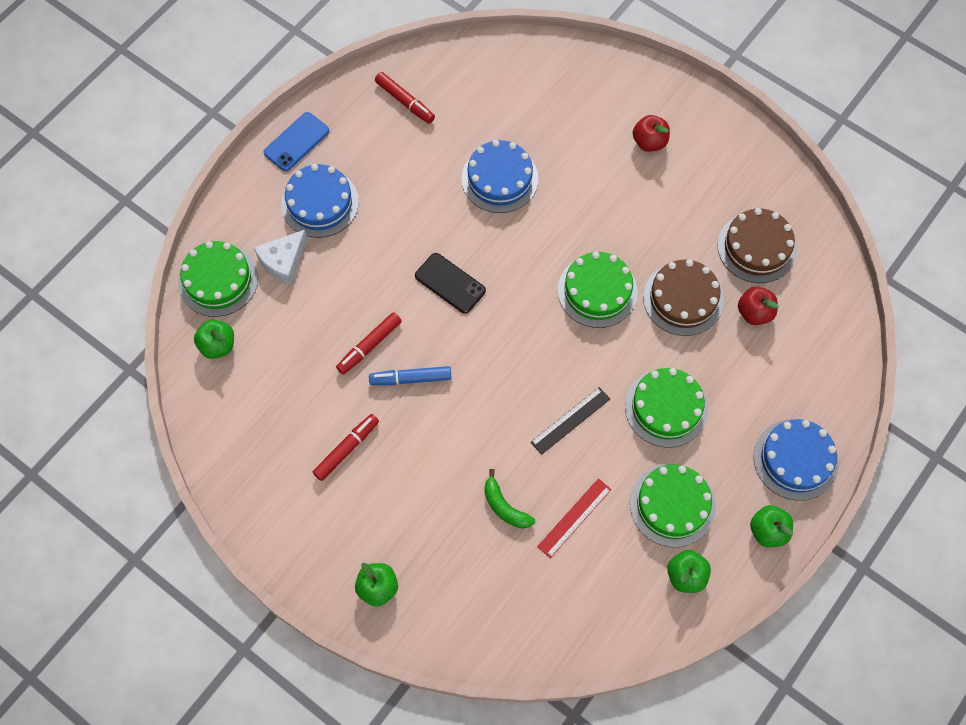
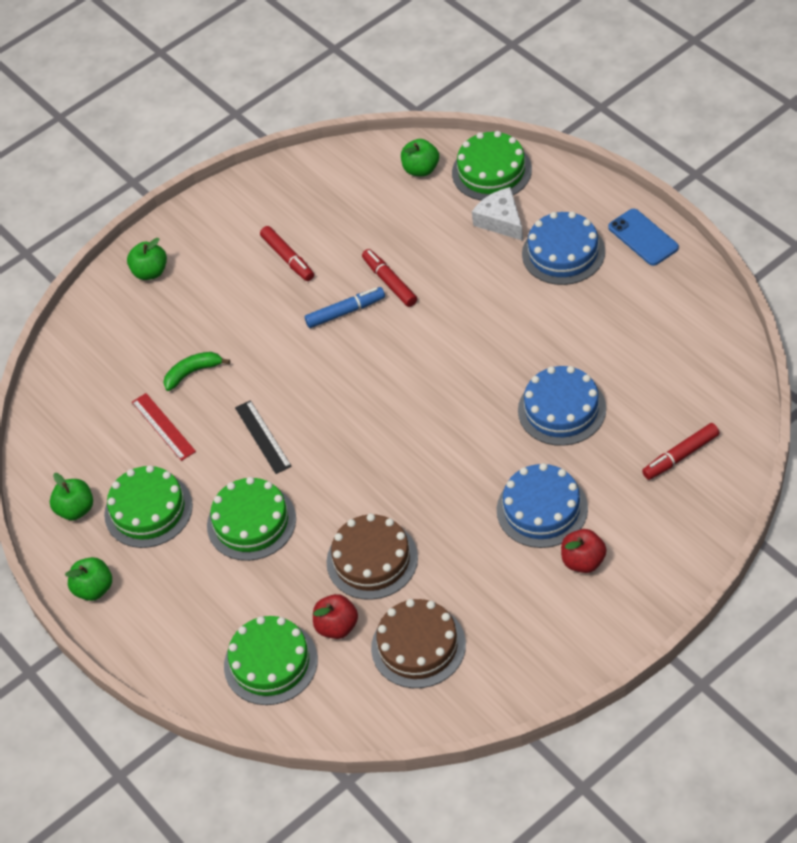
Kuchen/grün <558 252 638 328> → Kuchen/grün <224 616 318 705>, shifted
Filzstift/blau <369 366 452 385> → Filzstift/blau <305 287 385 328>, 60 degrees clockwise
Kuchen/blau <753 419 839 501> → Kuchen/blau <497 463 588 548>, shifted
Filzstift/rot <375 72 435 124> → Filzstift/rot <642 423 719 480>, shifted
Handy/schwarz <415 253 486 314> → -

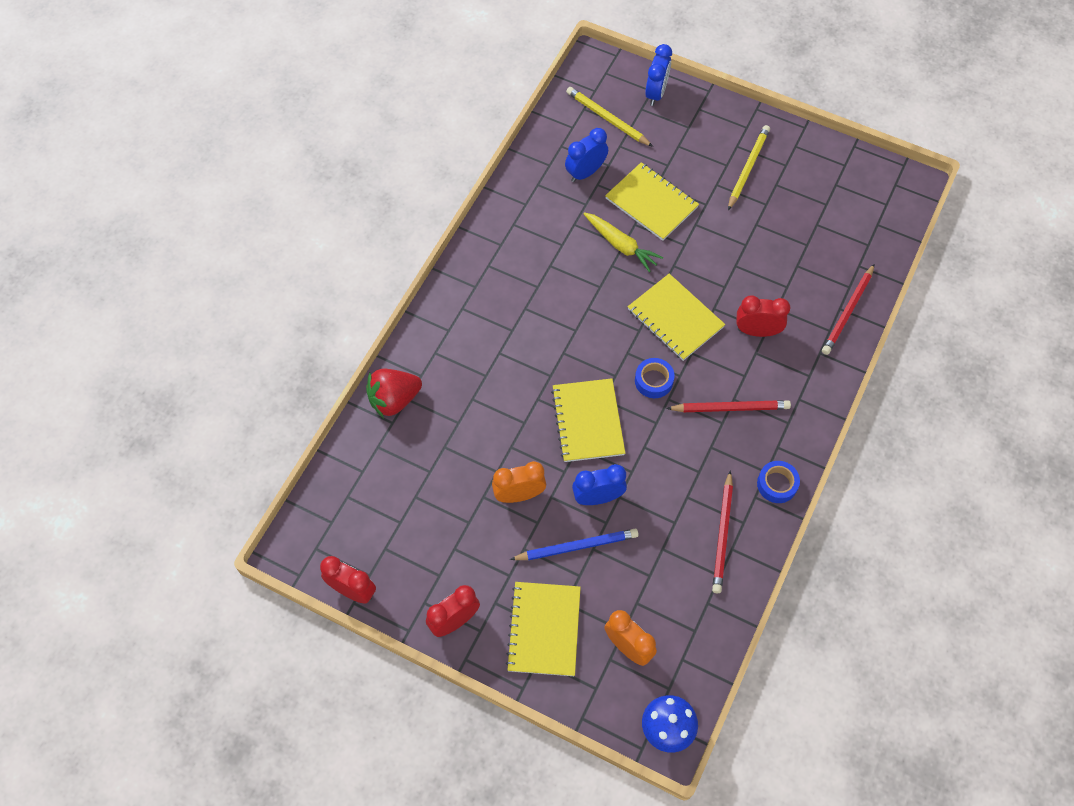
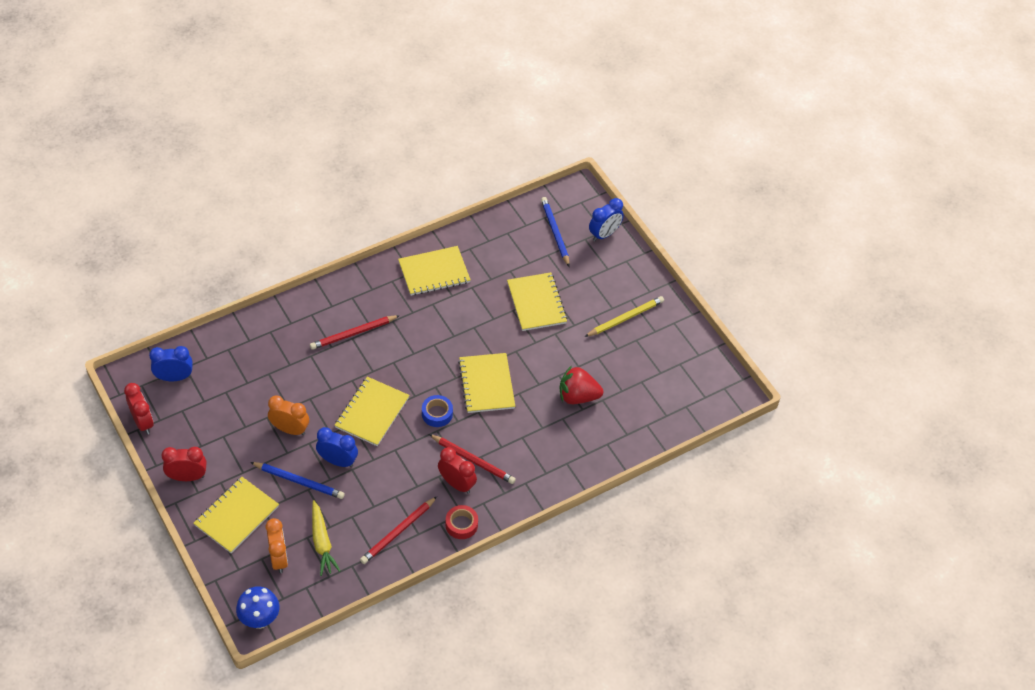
Wecker/blau <565 128 608 182> → Wecker/blau <149 346 192 381>, shifted
Bleistift/rot <822 264 874 355> → Bleistift/rot <310 315 400 350>, shifted
Karotte/gelb <583 212 663 272> → Karotte/gelb <312 500 340 576>, shifted
- → Notizbuch/gelb <398 246 471 296>
Wecker/rot <736 295 790 337> → Wecker/rot <438 447 477 494>, shifted
Klebeband/blau <757 461 800 503> → Klebeband/rot <446 505 478 539>
Bleistift/gelb <566 87 653 147> → Bleistift/blau <541 197 570 267>
Erdbeere/rot <366 369 422 418> → Erdbeere/rot <560 365 603 404>, shifted

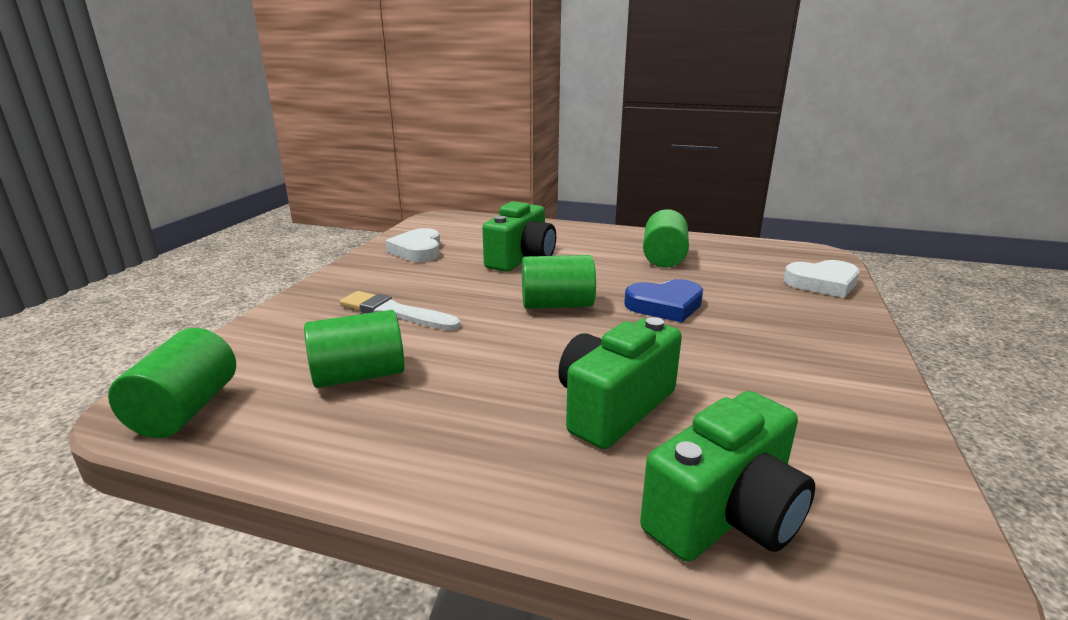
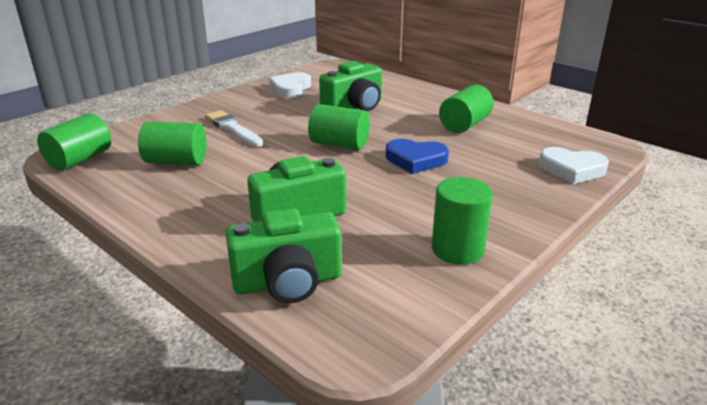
- → Vollzylinder/grün <432 177 493 265>

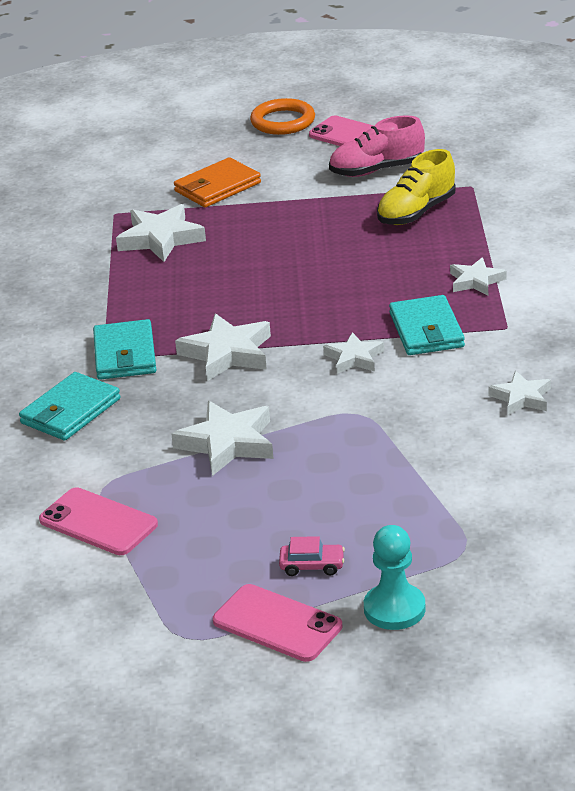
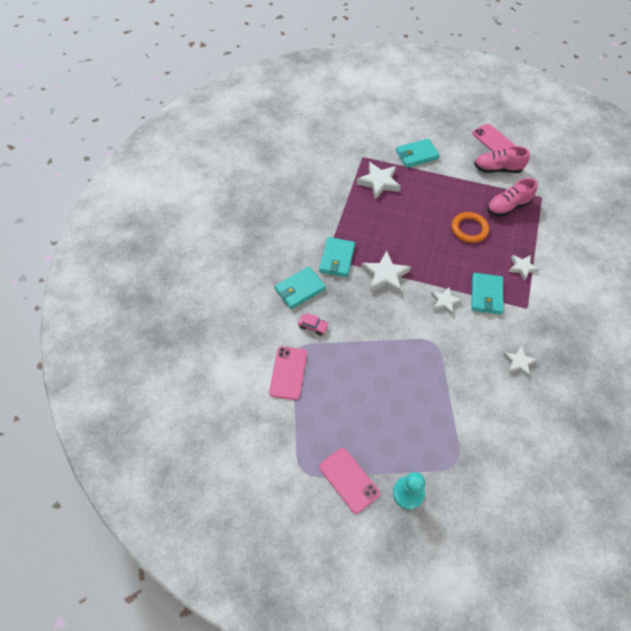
Handy/rosa <39 487 158 555> → Handy/rosa <269 346 307 400>, 45 degrees clockwise
Auto/rosa <279 536 345 576> → Auto/rosa <298 313 329 336>, shifted
Geldbörse/orange <174 157 261 207> → Geldbörse/türkis <396 139 440 168>
Ring/orange <250 98 315 135> → Ring/orange <451 212 489 243>, shifted
Schuh/gelb <377 149 455 225> → Schuh/rosa <487 178 538 217>
Stern/weiß <171 401 274 476> → -

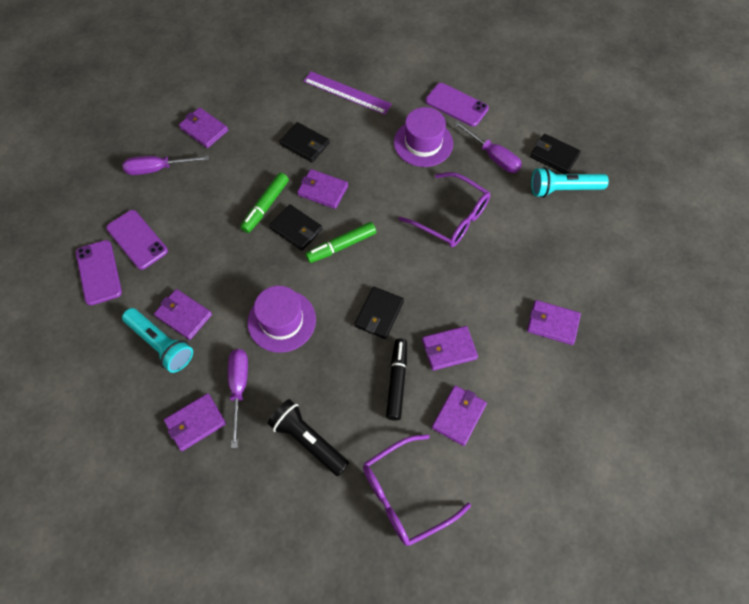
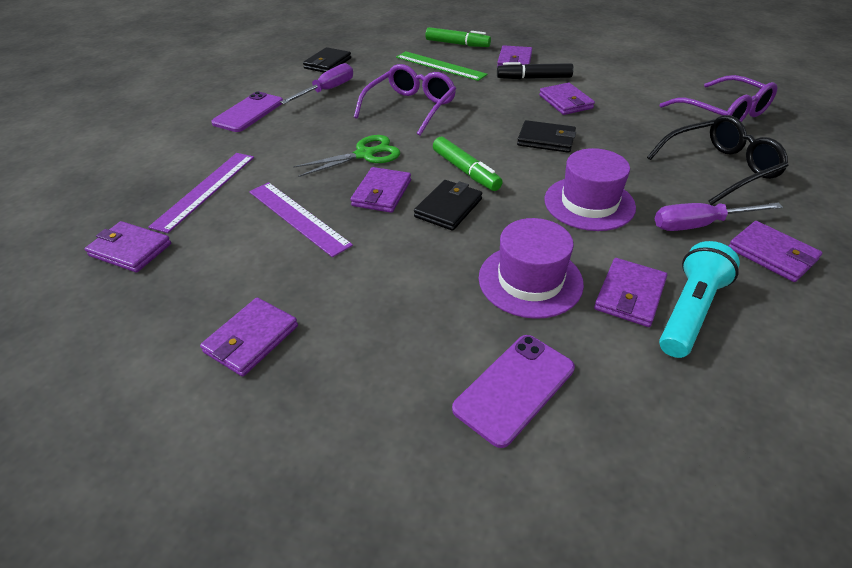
Geldbörse/lila <432 385 487 446> → Geldbörse/lila <85 221 171 272>, shifted
Geldbörse/schwarz <279 122 330 162> → Lineal/lila <249 182 353 257>
- → Schere/grün <293 135 400 177>
- → Lineal/grün <396 51 488 81>
Filzstift/grün <240 173 289 233> → Filzstift/grün <425 27 491 47>, shifted
Hut/lila <394 107 453 167> → Hut/lila <479 218 584 319>, shifted
Filzstift/schwarz <386 339 407 421> → Filzstift/schwarz <497 62 574 79>, shifted
Taschenlampe/schwarz <267 399 349 476> → Brille/schwarz <647 115 788 205>
Handy/lila <76 240 122 306> → -
Schraubenzieher/lila <123 155 209 175> → -
Taschenlampe/türkis <531 167 609 198> → -

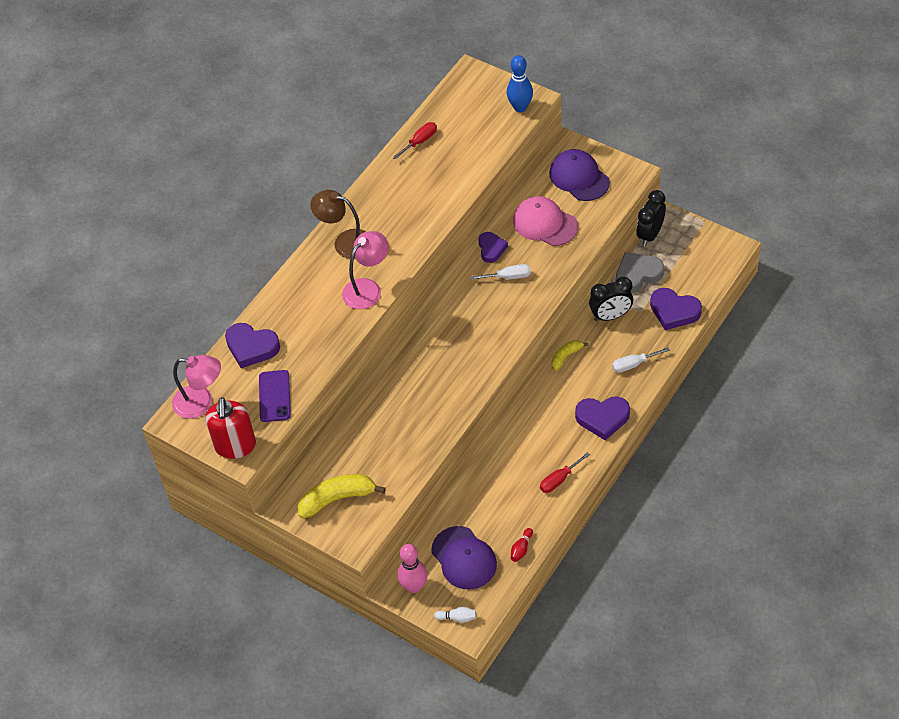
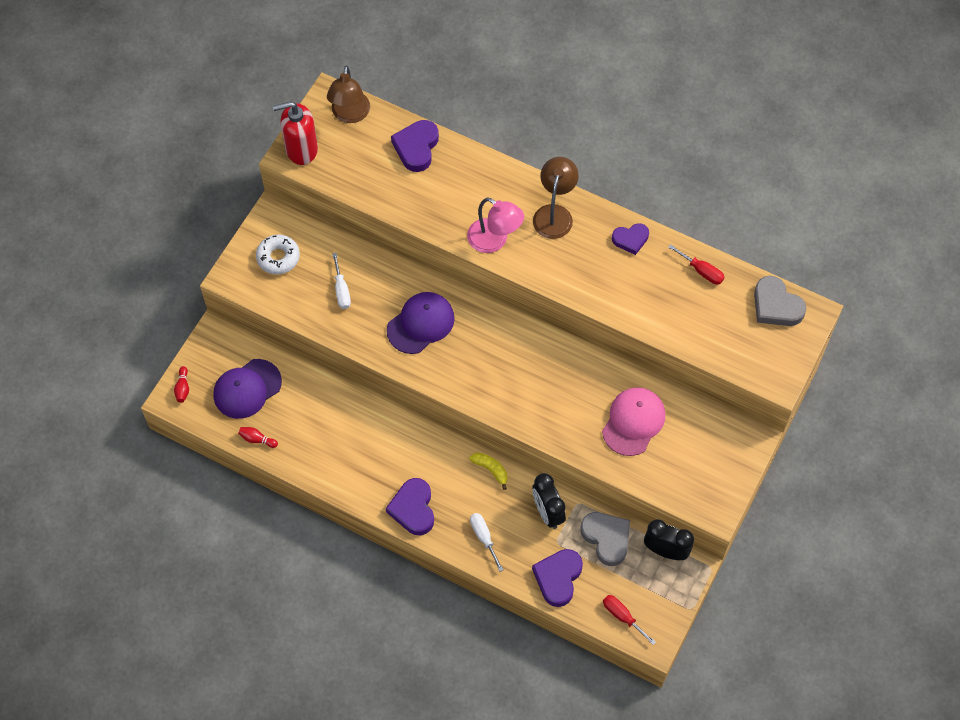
Bowlingkegel/weiß <434 607 477 623> → Bowlingkegel/rot <174 366 189 403>
Banane/gelb <298 474 386 519> → Donut/weiß <256 234 300 274>
Lampe/rosa <172 355 221 418> → Lampe/braun <327 66 370 123>
Schraubenzieher/weiß <471 264 531 280> → Schraubenzieher/weiß <332 253 351 309>, shifted
Kappe/lila <549 149 610 201> → Kappe/lila <387 292 455 354>, shifted
Schraubenzieher/rot <540 452 590 493> → Schraubenzieher/rot <603 595 656 645>, shifted
Herz/lila <479 232 508 263> → Herz/lila <612 223 649 255>, shifted
- → Herz/grau <754 276 807 326>
Handy/lila <259 370 291 422> → -
Bowlingkegel/rosa <397 544 427 593> → -
Bowlingkegel/blau <507 55 533 112> → -

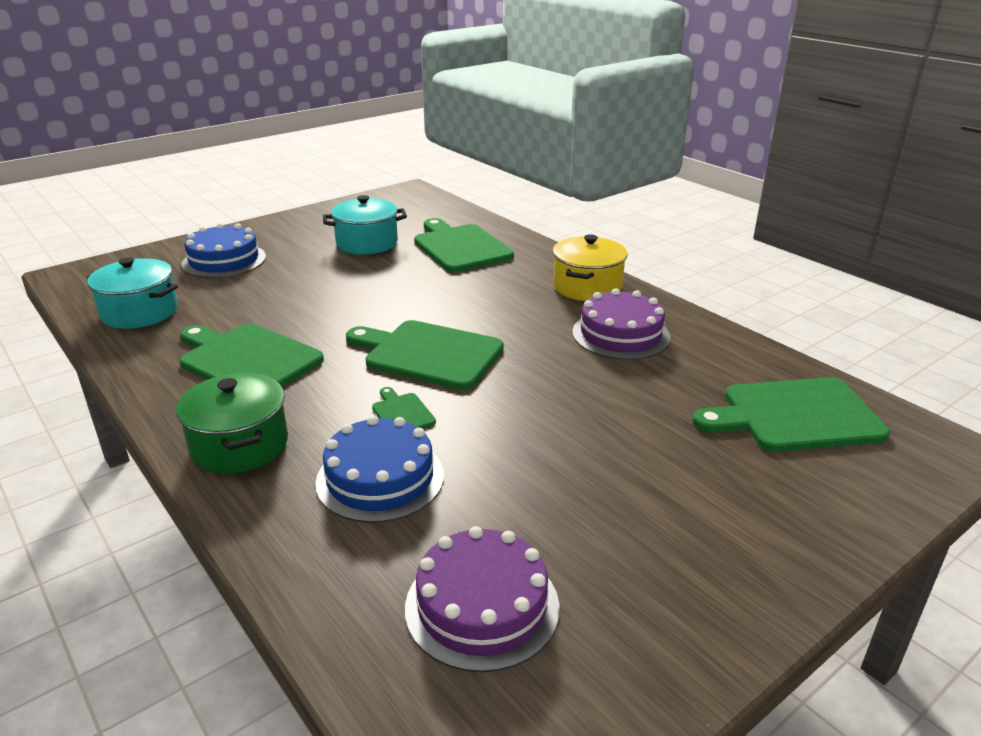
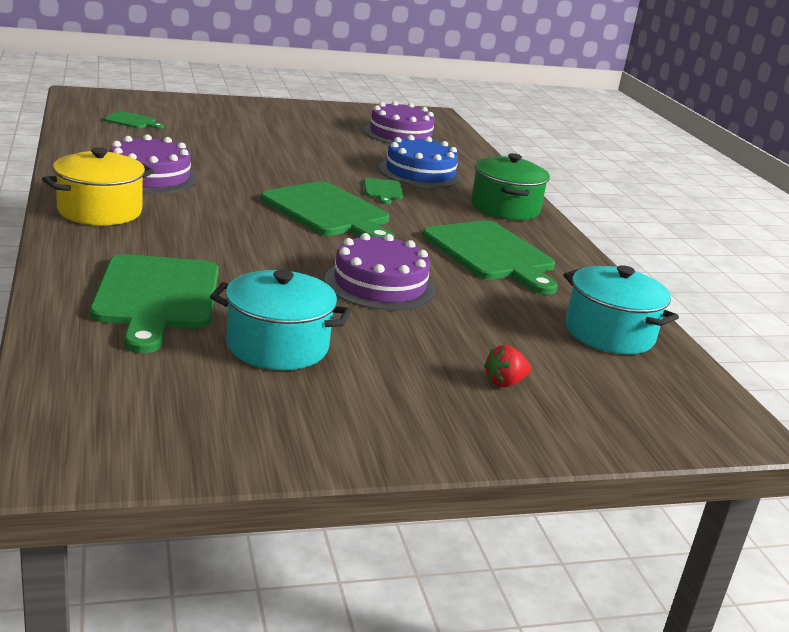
Schneidebrett/grün <692 377 890 452> → Schneidebrett/grün <104 111 164 129>, x0.45
- → Kuchen/lila <324 233 435 311>
Kuchen/blau <181 223 266 278> → Erdbeere/rot <484 345 531 388>

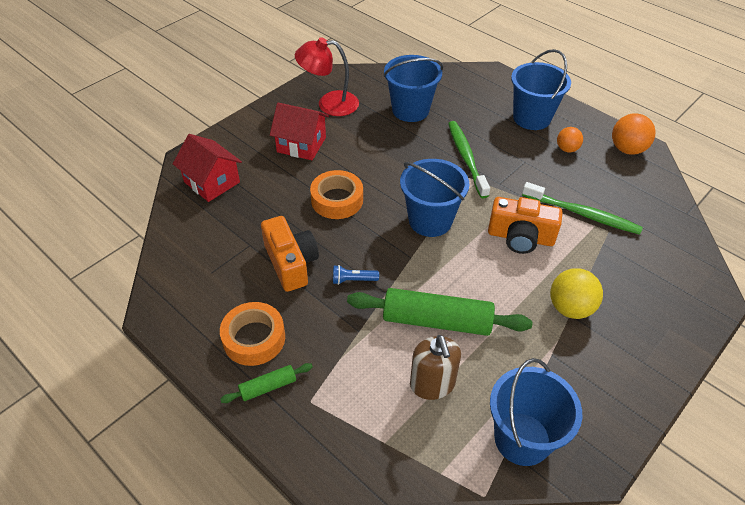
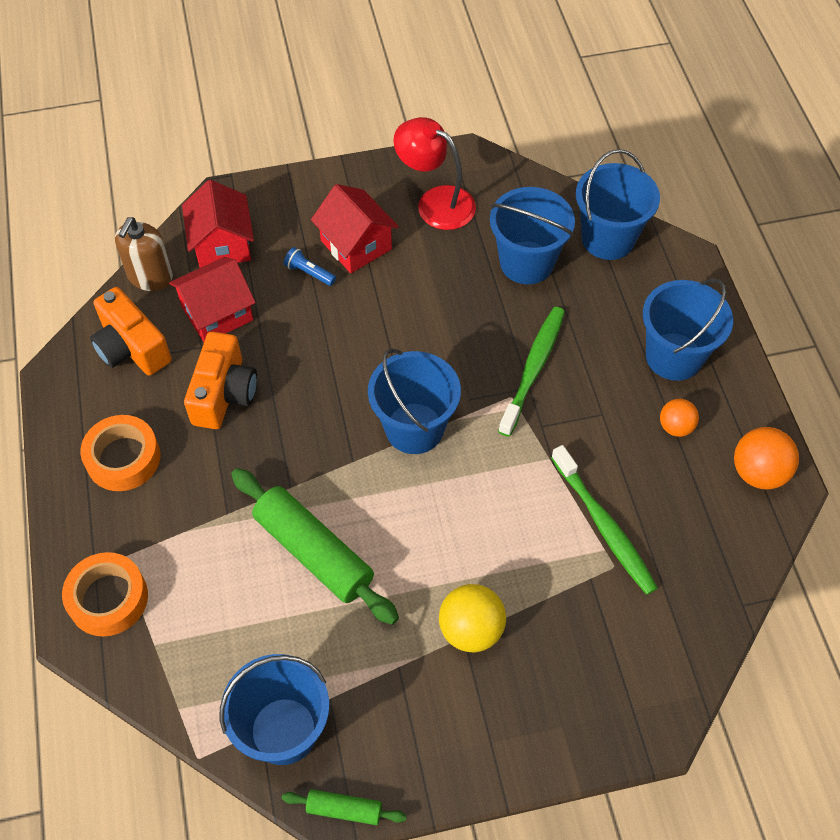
Klebeband/orange <310 170 363 219> → Klebeband/orange <62 552 148 637>, shifted
Kamera/orange <488 197 562 254> → Kamera/orange <90 287 172 376>, shifted
Seifenspender/braun <410 335 461 400> → Seifenspender/braun <115 217 173 291>, shifted
- → Haus/rot <169 257 256 342>
Nudelholz/grün <220 363 313 403> → Nudelholz/grün <282 789 407 825>, shifted
Taschenlampe/blau <333 265 379 285> → Taschenlampe/blau <284 247 336 286>, shifted
- → Eimer/blau <576 149 660 260>

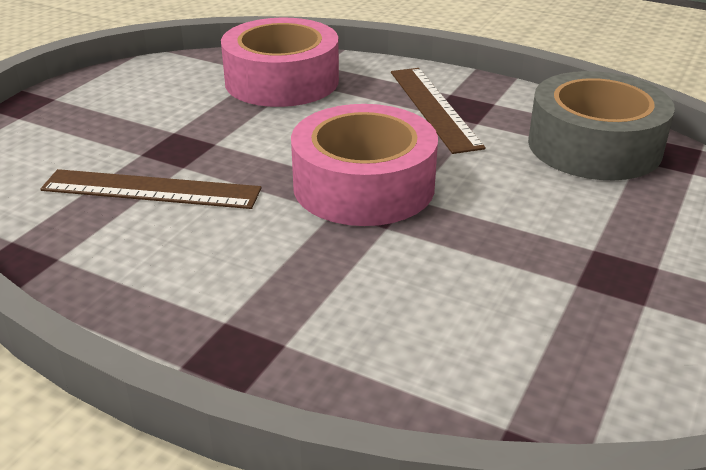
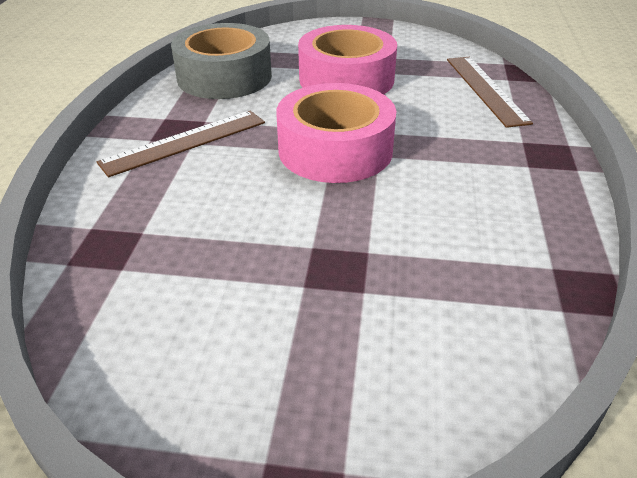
Klebeband/rosa <221 18 339 107> → Klebeband/rosa <298 25 397 94>, shifted
Lineal/braun <40 169 261 209> → Lineal/braun <447 57 533 128>, shifted

